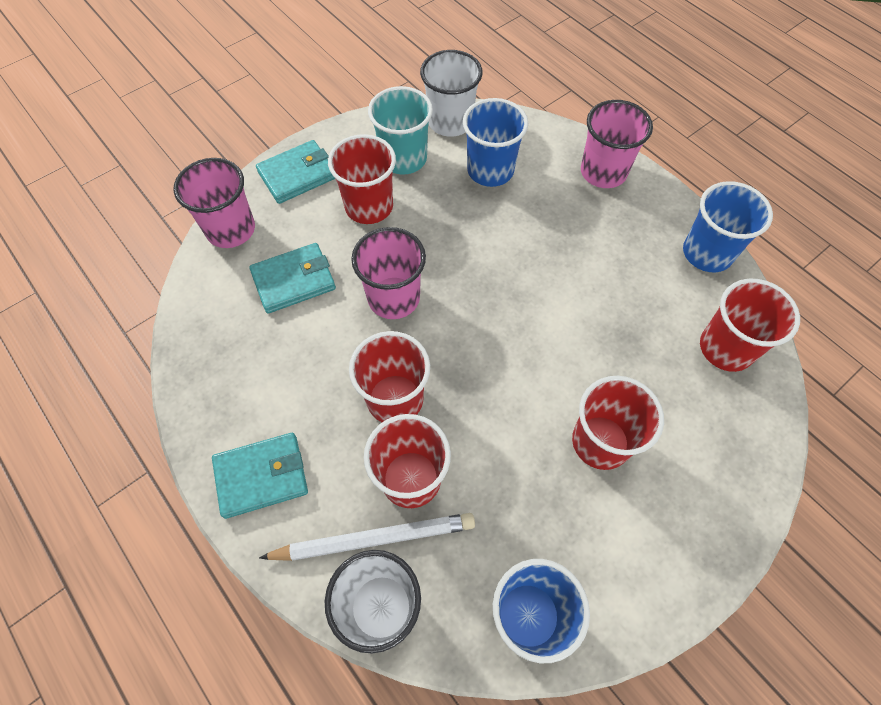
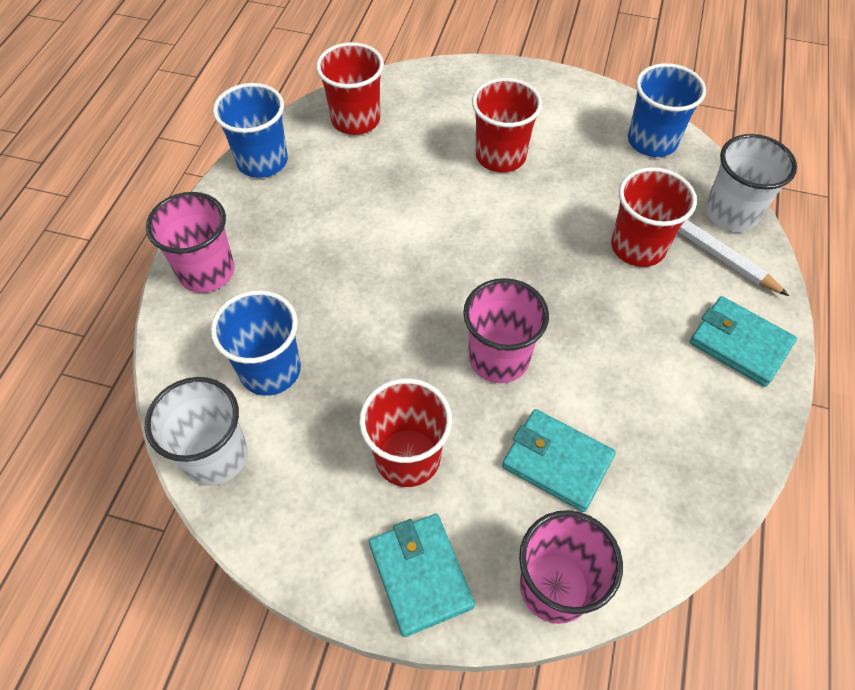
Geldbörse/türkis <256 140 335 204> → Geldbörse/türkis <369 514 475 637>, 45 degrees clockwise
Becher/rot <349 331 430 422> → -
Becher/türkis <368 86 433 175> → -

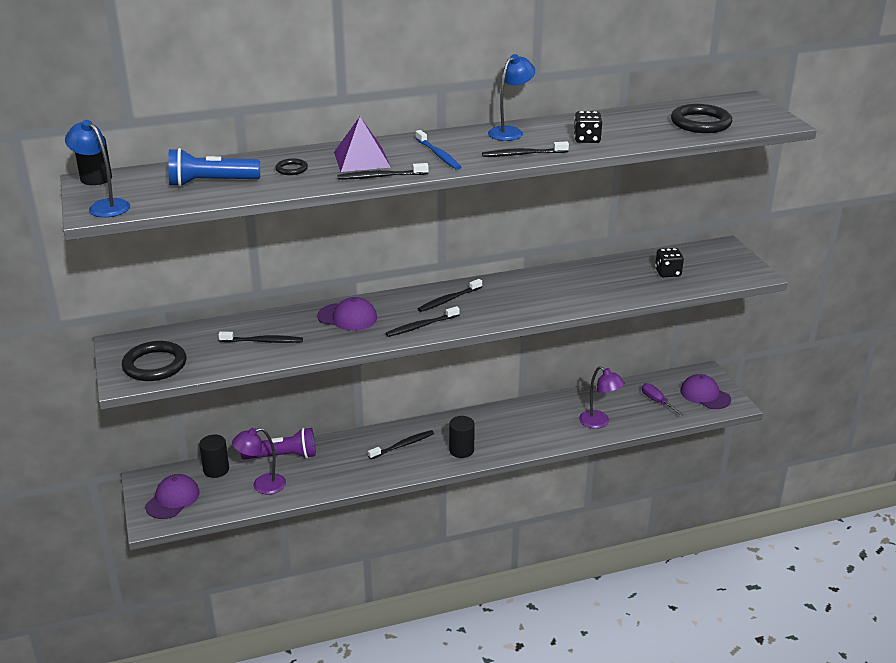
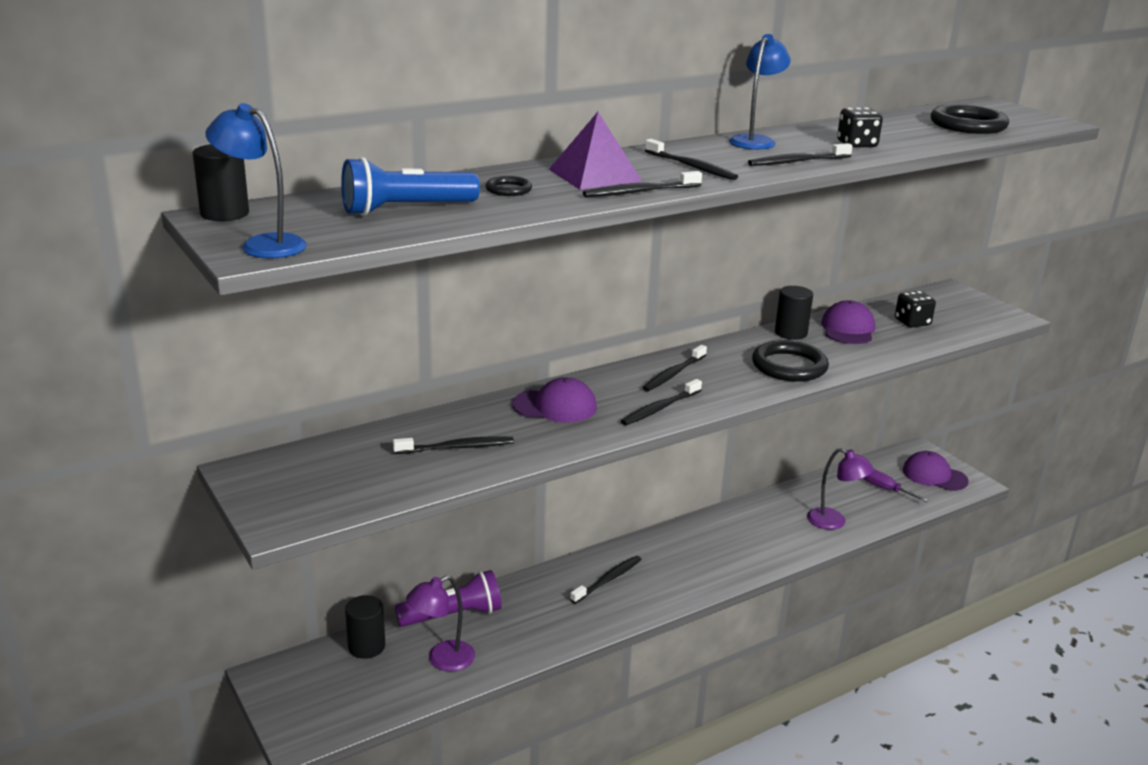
Zahnbürste/blau <416 130 461 170> → Zahnbürste/schwarz <645 139 738 180>
Ring/schwarz <122 341 187 381> → Ring/schwarz <752 340 829 382>, shifted
Vollzylinder/schwarz <449 416 475 458> → Vollzylinder/schwarz <775 286 813 340>, shifted
Kappe/lila <145 474 200 519> → Kappe/lila <821 300 875 344>, shifted

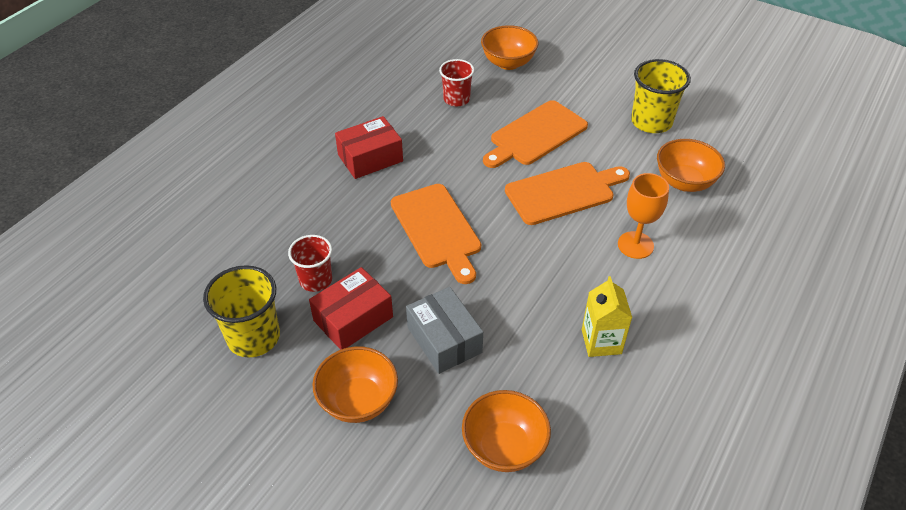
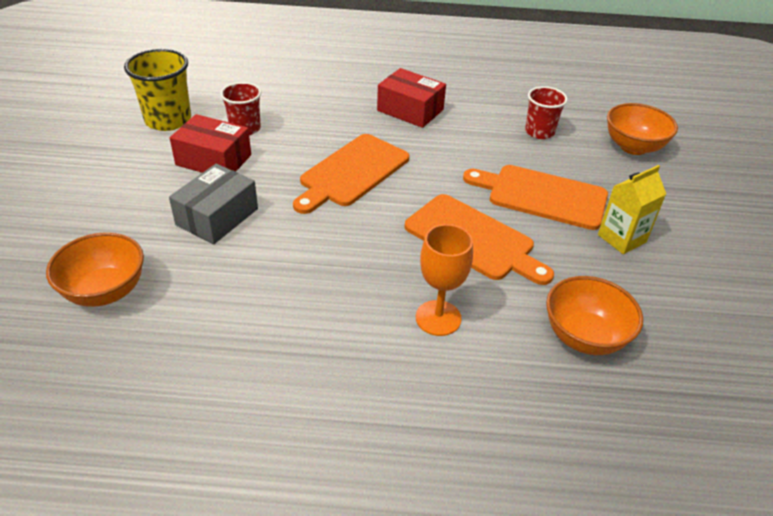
Getränkekarton/gelb <582 276 632 357> → Getränkekarton/gelb <598 165 666 254>, shifted
Schüssel/orange <313 346 398 423> → -
Becher/gelb <631 59 691 133> → -

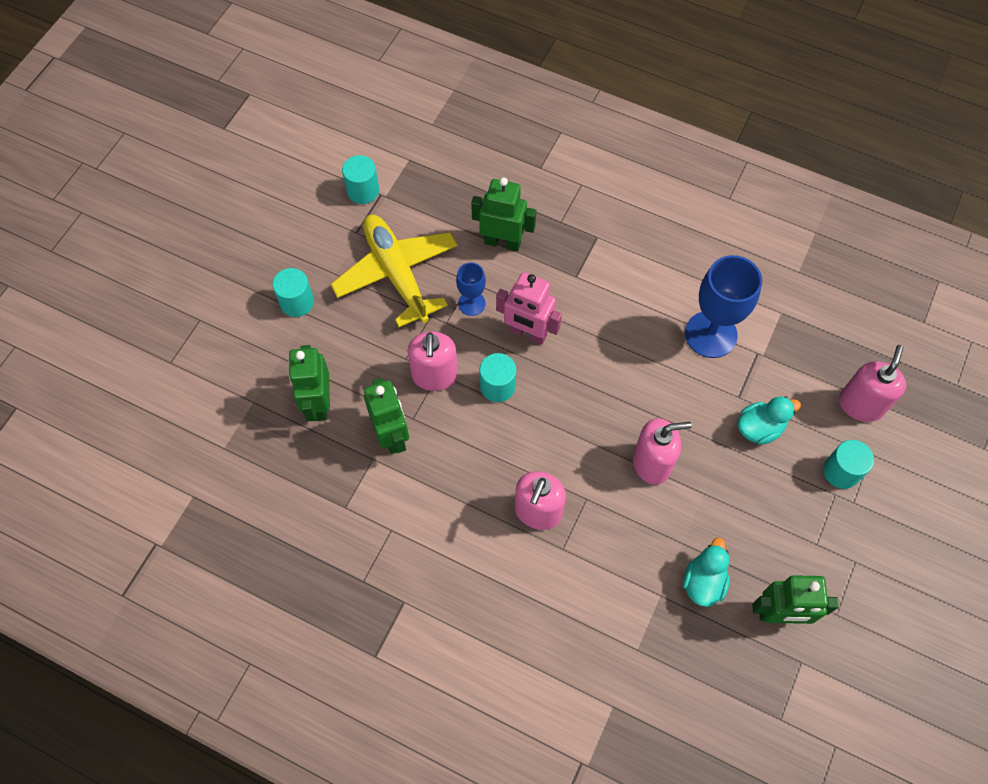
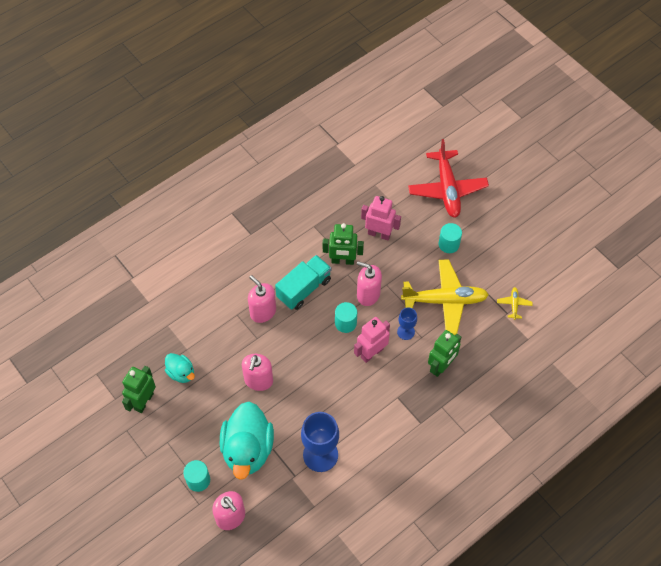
Ente/türkis <738 396 801 445> → Ente/türkis <220 402 274 480>, x1.98
- → Lastwagen/türkis <275 255 331 310>
Roboter/grün <288 345 330 421> → Roboter/rosa <361 196 401 240>
- → Flugzeug/rot <408 139 489 218>
Vollzylinder/türkis <342 155 379 204> → Flugzeug/gelb <497 287 533 320>

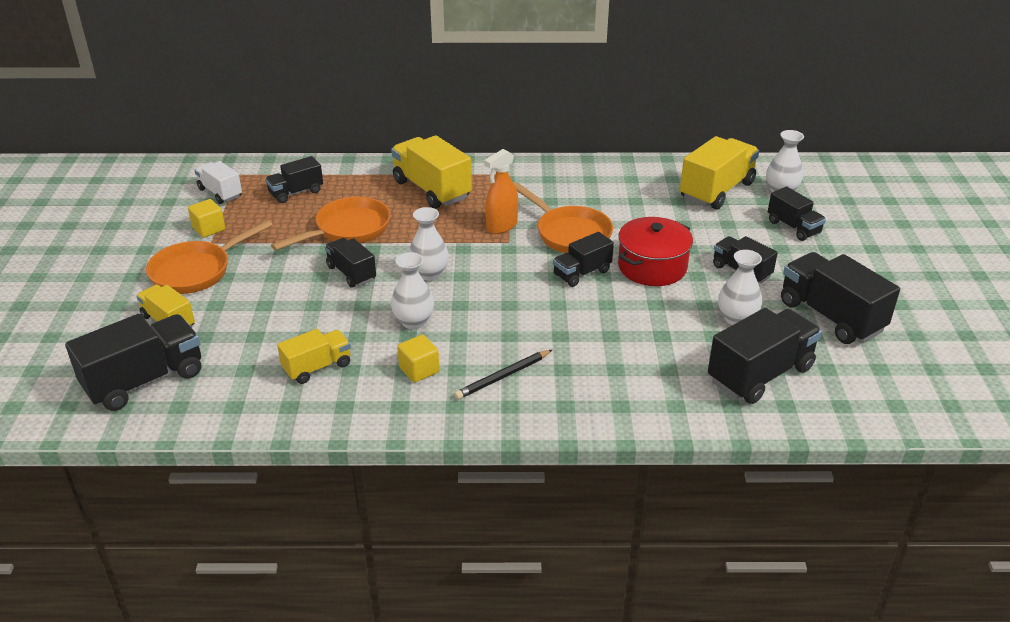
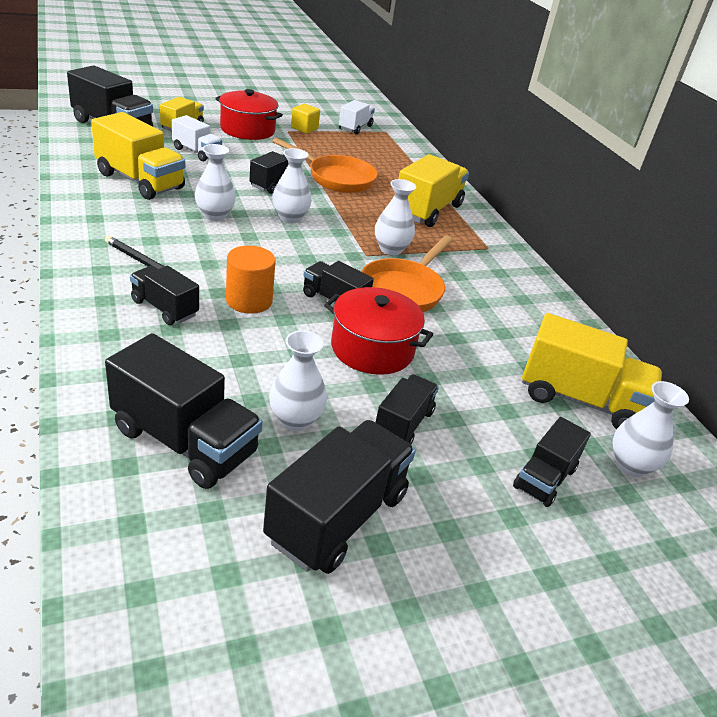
Lastwagen/gelb <277 329 351 384> → Lastwagen/gelb <91 112 185 200>, x1.69
Lastwagen/schwarz <265 156 323 203> → Lastwagen/schwarz <130 265 199 325>, shifted
- → Lastwagen/weiß <172 115 222 161>
Pfanne/orange <146 220 273 294> → Kochtopf/rot <215 89 283 140>
- → Vollzylinder/orange <226 245 276 314>
Sprühflasche/orange <484 149 518 234> → Vase/weiß <375 179 416 255>
Kubus/gelb <397 335 440 383> → -

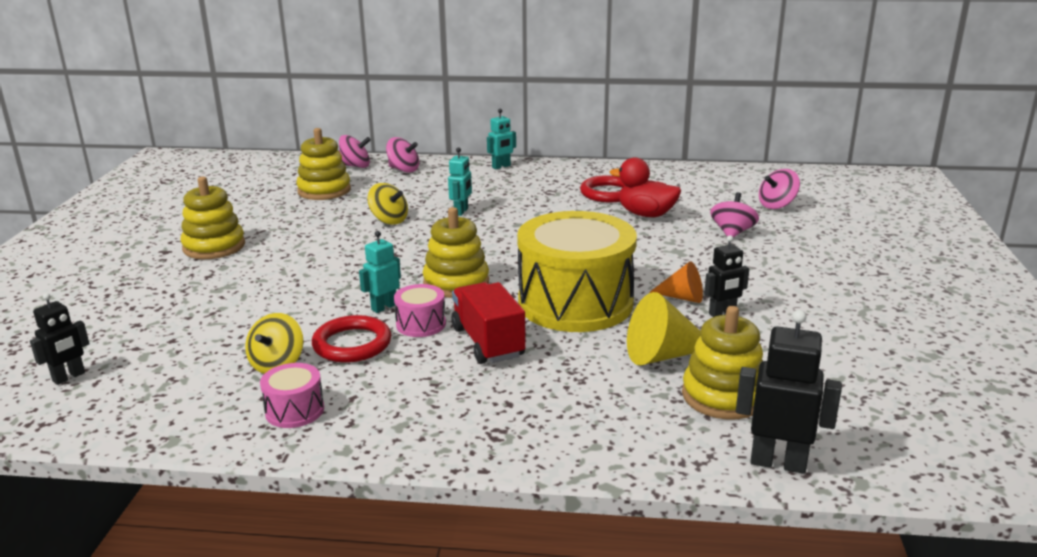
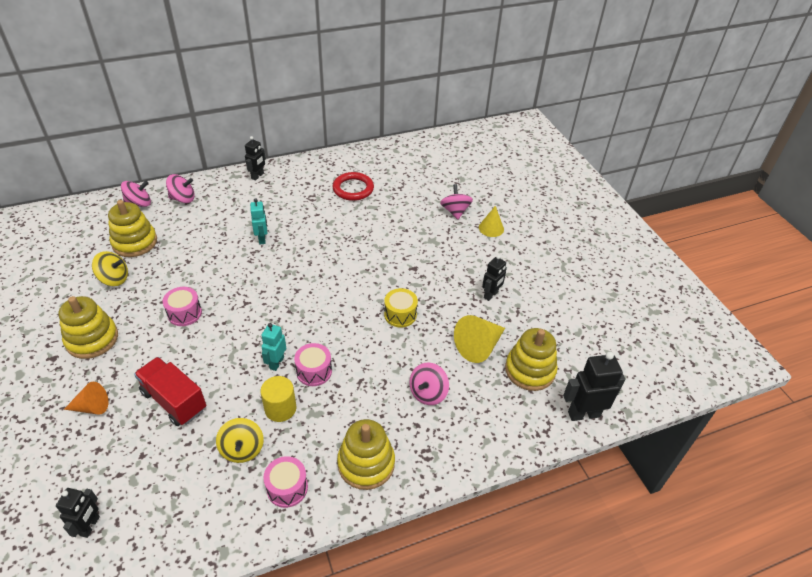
Kegel/orange <649 261 703 303> → Kegel/orange <64 382 108 415>, shifted
Kreisel/gelb <367 183 408 225> → Kreisel/gelb <92 251 128 286>, shifted
Lastwagen/rot <451 282 526 364> → Lastwagen/rot <134 357 206 426>, shifted
- → Trommel/rosa <163 287 202 326>
Roboter/türkis <487 109 516 169> → Roboter/schwarz <245 136 266 181>
Ring/rot <312 315 392 363> → Vollzylinder/gelb <260 376 296 422>
Stapelspielzeug/gelb <422 207 489 298> → Stapelspielzeug/gelb <337 419 395 490>, shifted
Trommel/gelb <517 211 637 332> → Trommel/gelb <384 288 418 327>, x0.42
Kreisel/rosa <759 169 800 209> → Kreisel/rosa <409 363 449 405>, shifted
- → Kegel/gelb <479 206 504 237>
Ente/rot <610 157 681 217> → -

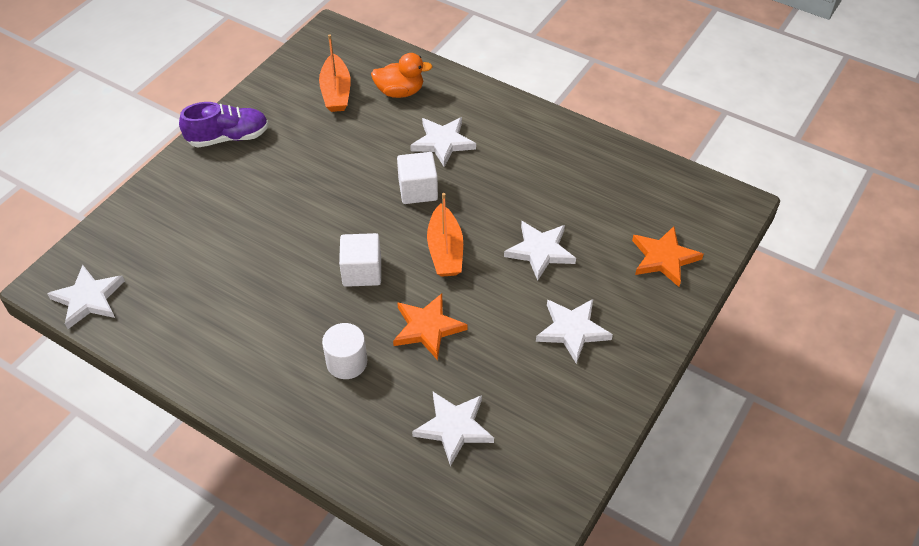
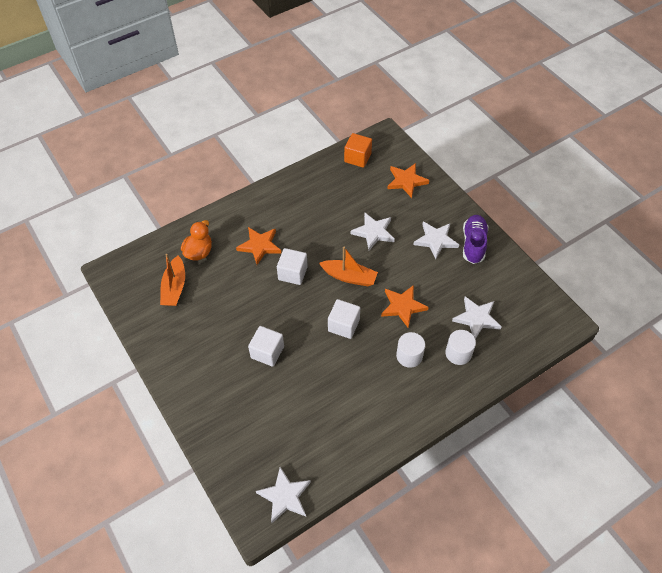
Boot/orange <319 34 351 112> → Boot/orange <160 254 185 306>, 75 degrees clockwise
Stern/weiß <410 117 476 167> → Stern/orange <236 227 281 265>
- → Kubus/weiß <248 326 284 367>
- → Kubus/orange <344 133 372 168>
- → Vollzylinder/weiß <445 330 476 365>
Schuh/lila <179 102 269 147> → Schuh/lila <463 215 488 264>, shifted

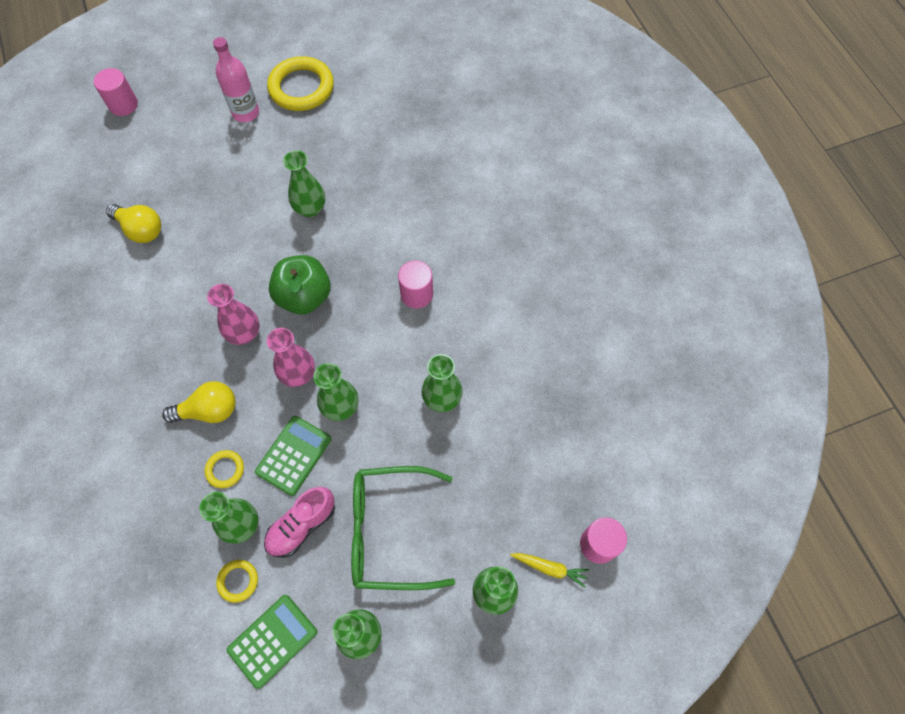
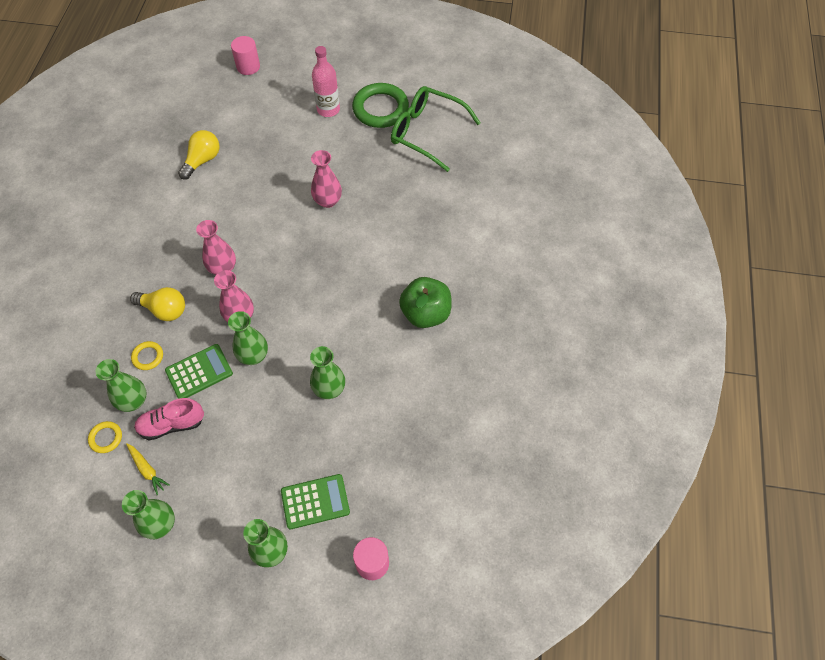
Karotte/gelb <510 553 589 588> → Karotte/gelb <126 443 170 495>, shifted
Glühbirne/gelb <106 204 161 243> → Glühbirne/gelb <178 130 219 180>, 120 degrees counterclockwise
Taschenrechner/grün <227 595 317 689> → Taschenrechner/grün <281 474 350 529>, shifted
Vase/grün <283 150 325 217> → Vase/rosa <311 150 342 208>
Ring/gelb <267 56 334 111> → Ring/grün <352 83 409 128>
Brille/grün <351 466 455 590> → Brille/grün <391 86 481 172>, shifted
Apfel/grün <269 255 331 315> → Apfel/grün <399 277 452 328>, shifted
Vollzylinder/rosa <398 261 433 309> → -

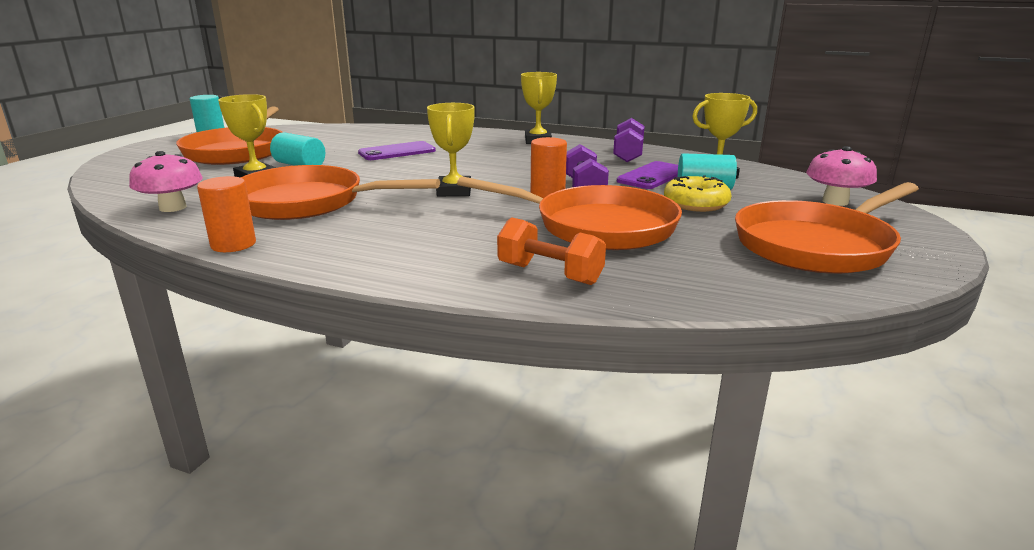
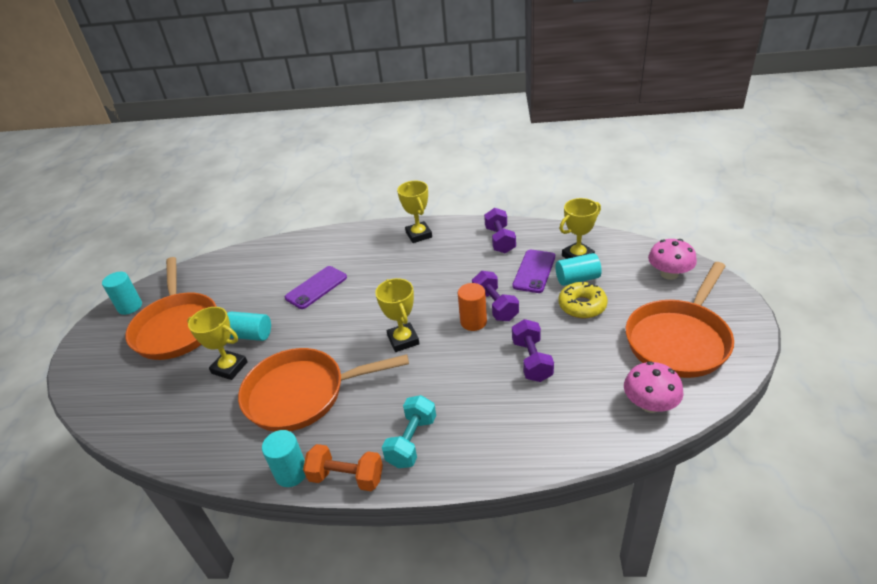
Vollzylinder/orange <197 176 256 252> → Vollzylinder/türkis <262 430 306 487>
Hantel/orange <497 217 606 285> → Hantel/orange <303 444 383 491>, shifted
- → Hantel/türkis <382 395 436 468>
Pfanne/orange <457 176 682 250> → Hantel/lila <512 319 554 382>
Pilz/rosa <129 151 203 212> → Pilz/rosa <624 361 683 413>, shifted

